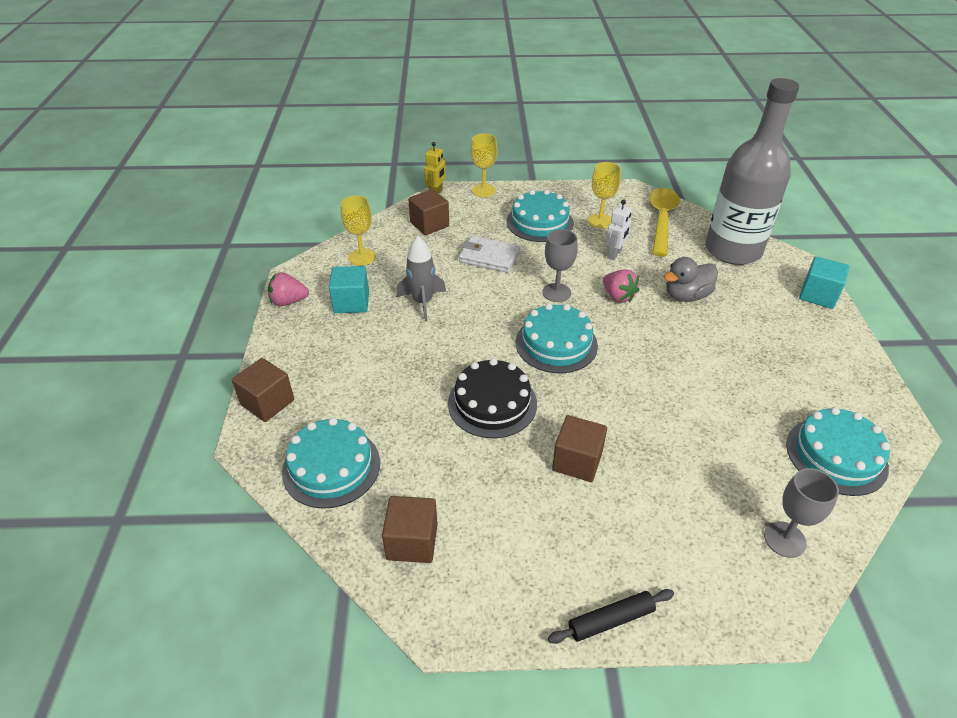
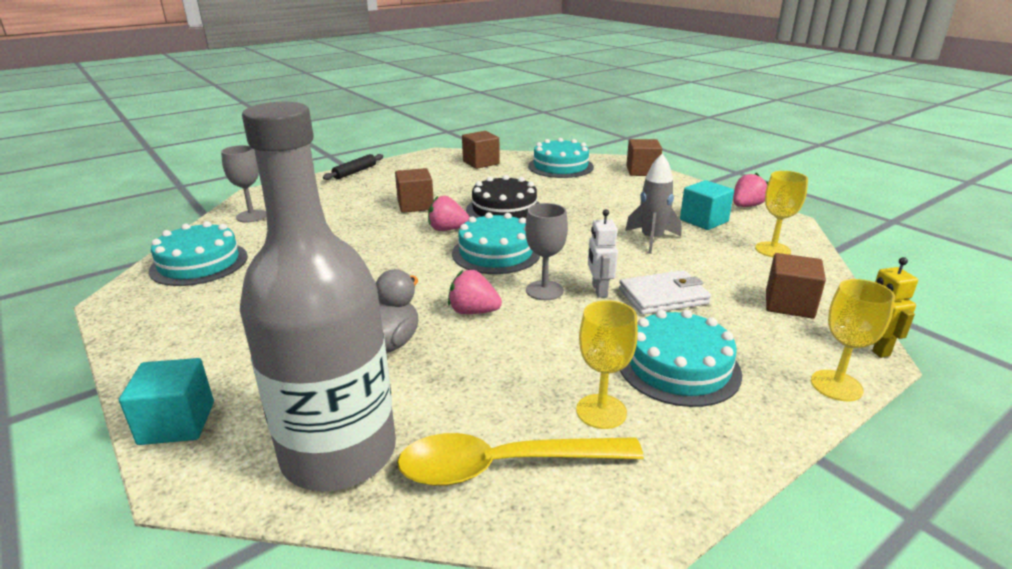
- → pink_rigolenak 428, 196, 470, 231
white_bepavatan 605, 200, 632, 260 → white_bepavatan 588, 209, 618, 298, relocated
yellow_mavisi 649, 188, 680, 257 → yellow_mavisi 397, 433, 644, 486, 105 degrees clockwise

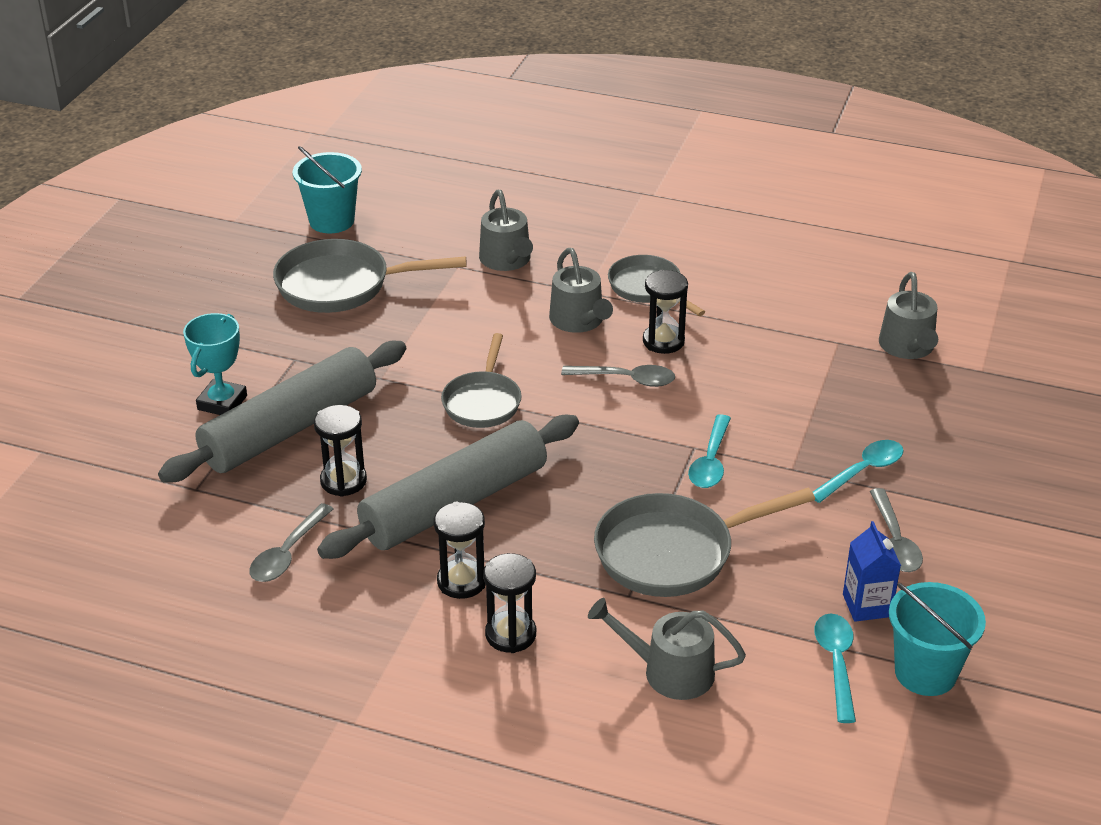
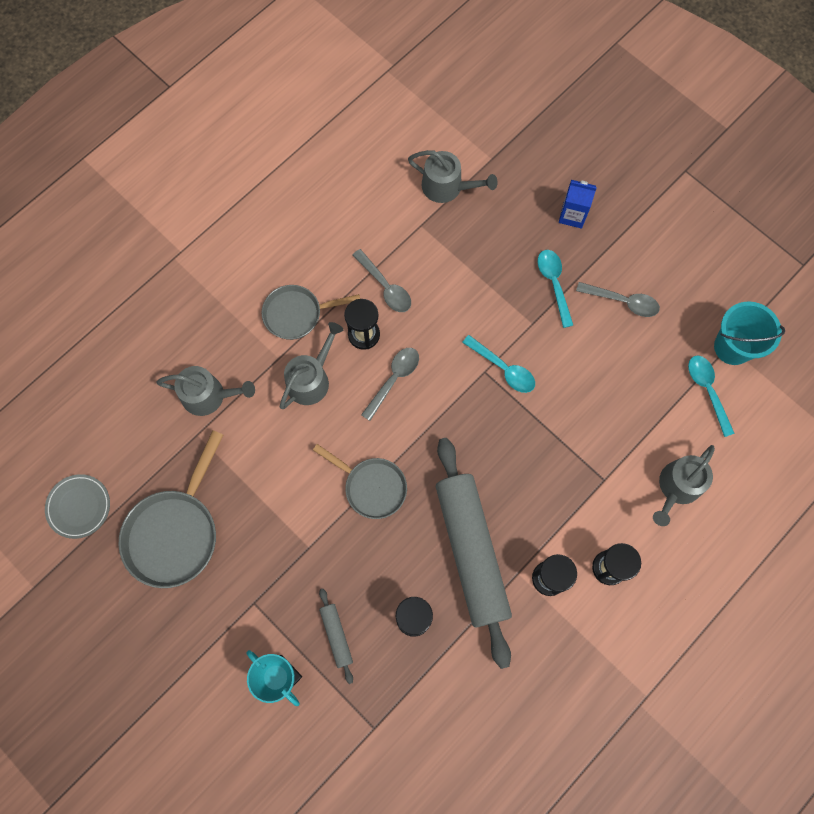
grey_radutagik 594, 488, 815, 597 → -
grey_mavisi 249, 503, 333, 582 → grey_mavisi 353, 249, 411, 312, relocated
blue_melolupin 843, 521, 901, 622 → blue_melolupin 559, 180, 597, 229, relocated
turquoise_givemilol 293, 146, 362, 233 → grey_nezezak 45, 474, 110, 539
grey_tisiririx 549, 248, 613, 333 → grey_tisiririx 280, 322, 343, 409, 60 degrees counterclockwise
turquoise_mavisi 814, 614, 856, 723 → turquoise_mavisi 688, 356, 735, 437, 45 degrees clockwise
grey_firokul 158, 341, 406, 483 → grey_firokul 319, 589, 353, 684, x0.41

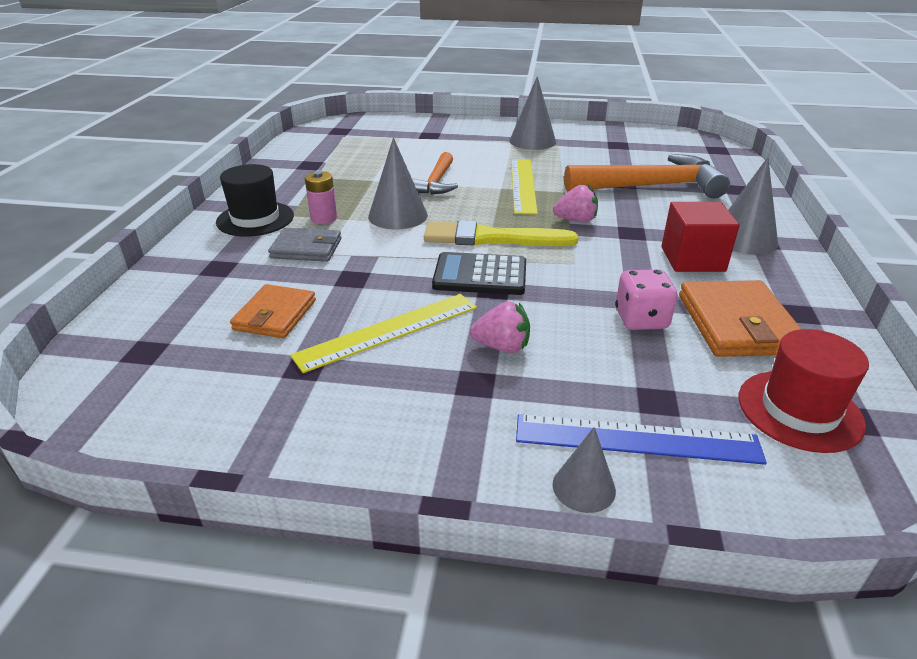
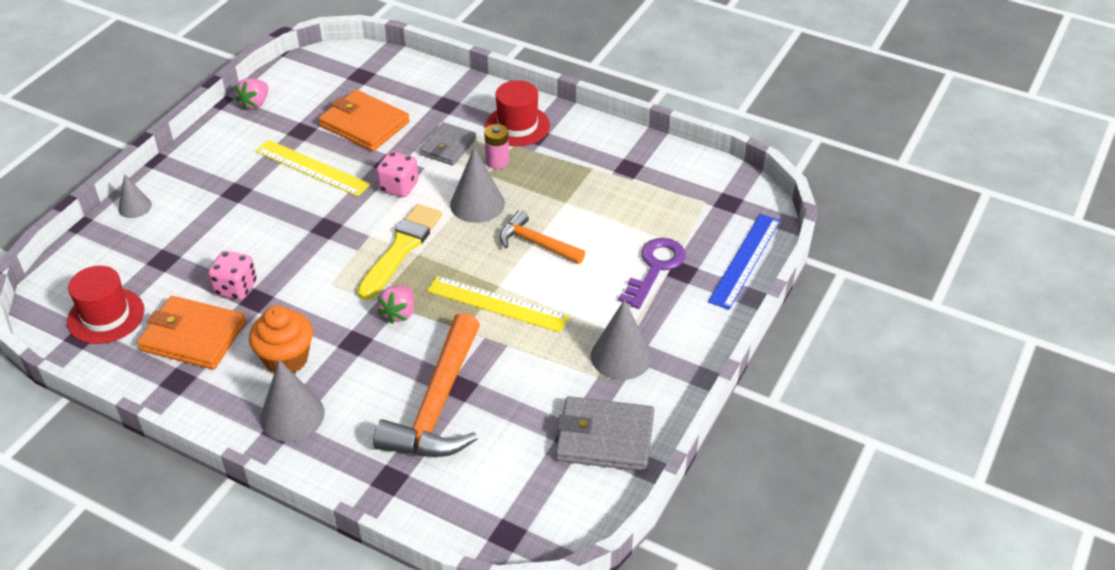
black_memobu 432, 252, 526, 295 → -
- → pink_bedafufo 376, 151, 419, 197
- → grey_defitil 556, 396, 654, 472
- → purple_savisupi 618, 238, 686, 309
pink_rigolenak 470, 301, 530, 353 → pink_rigolenak 235, 78, 268, 110, relocated
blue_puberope 516, 414, 767, 465 → blue_puberope 708, 214, 780, 310, relocated
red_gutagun 661, 202, 739, 272 → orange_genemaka 249, 306, 313, 373
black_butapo 216, 164, 294, 237 → red_butapo 486, 80, 550, 146
yellow_puberope 290, 294, 477, 373 → yellow_puberope 255, 140, 371, 197, 45 degrees counterclockwise
orange_defitil 230, 284, 316, 338 → orange_defitil 319, 90, 410, 151, x1.50

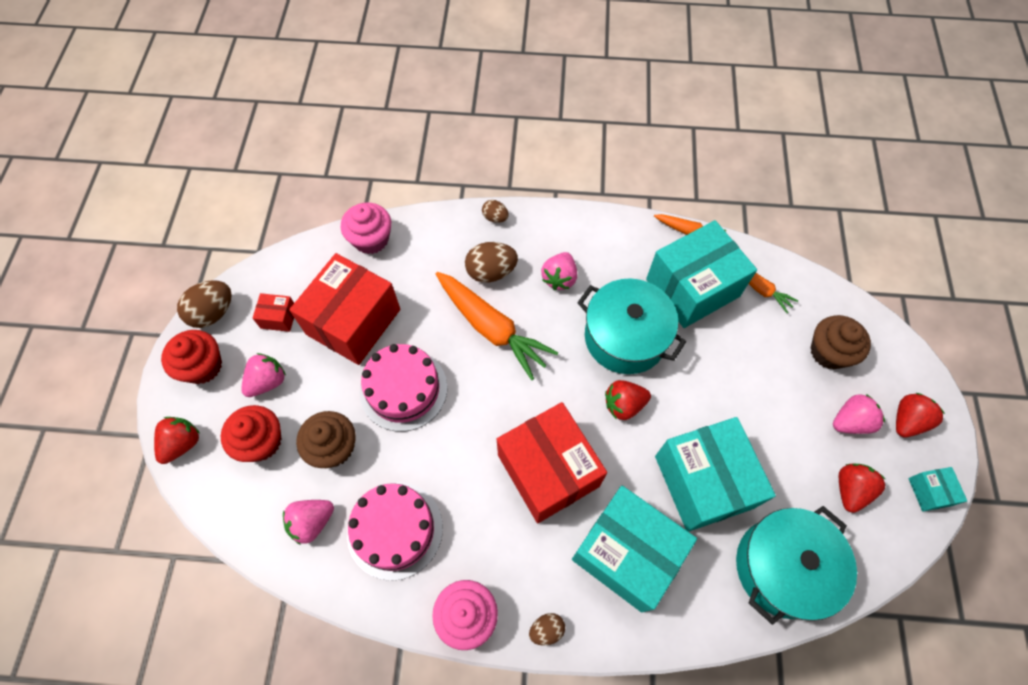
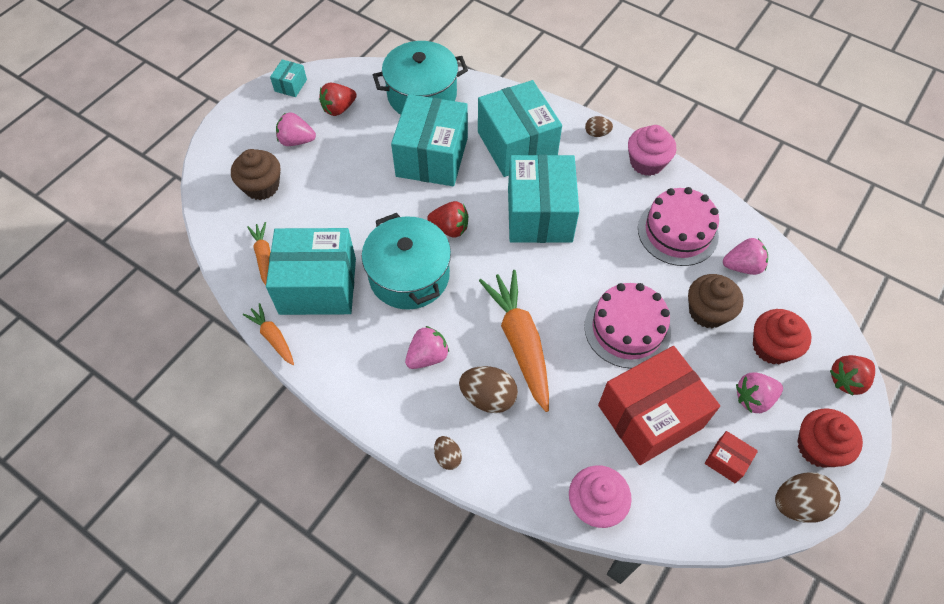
red_rigolenak 896, 393, 945, 437 → -
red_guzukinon 497, 402, 607, 523 → turquoise_guzukinon 508, 155, 579, 243

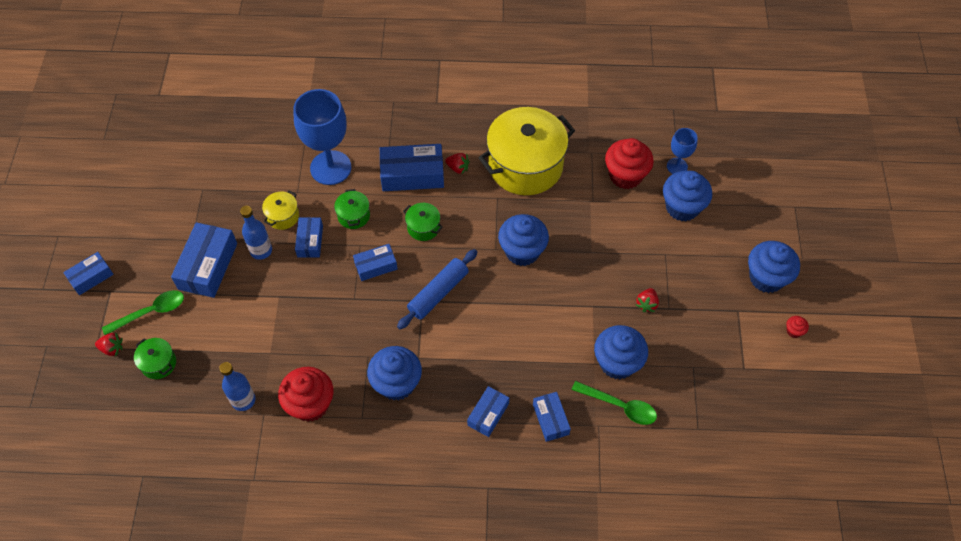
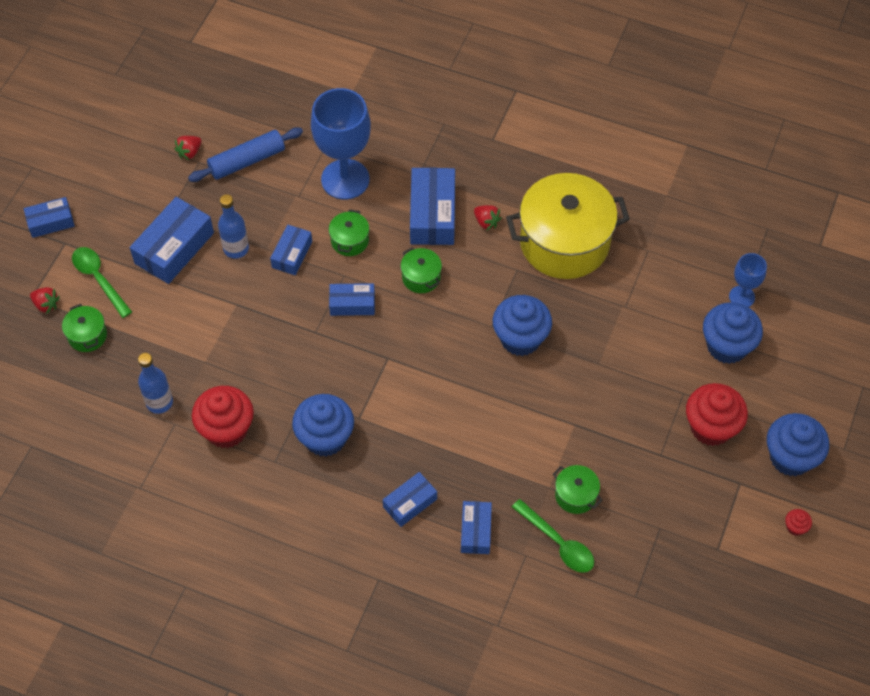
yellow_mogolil 262, 190, 299, 230 → -
blue_firokul 397, 249, 477, 329 → blue_firokul 188, 128, 303, 182, relocated
red_genemaka 605, 138, 654, 189 → red_genemaka 686, 383, 748, 446, relocated
red_rigolenak 636, 288, 659, 312 → red_rigolenak 174, 136, 201, 160, relocated
blue_genemaka 594, 325, 648, 379 → green_mogolil 553, 465, 603, 514
green_mavisi 102, 290, 184, 335 → green_mavisi 72, 247, 132, 318, 120 degrees counterclockwise
blue_guzukinon 380, 144, 444, 191 → blue_guzukinon 410, 167, 455, 245, 75 degrees clockwise

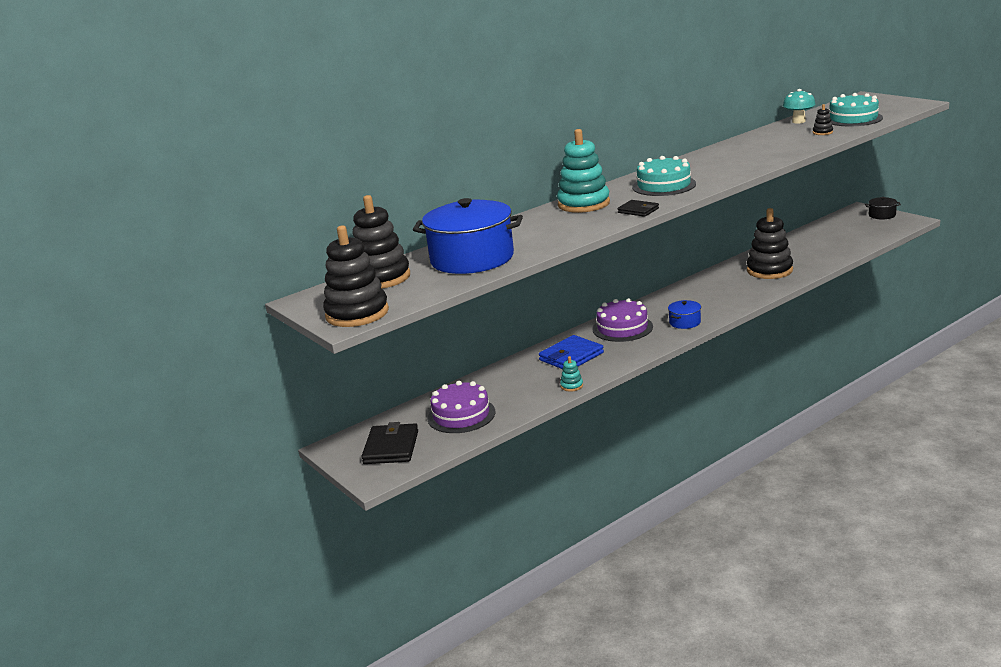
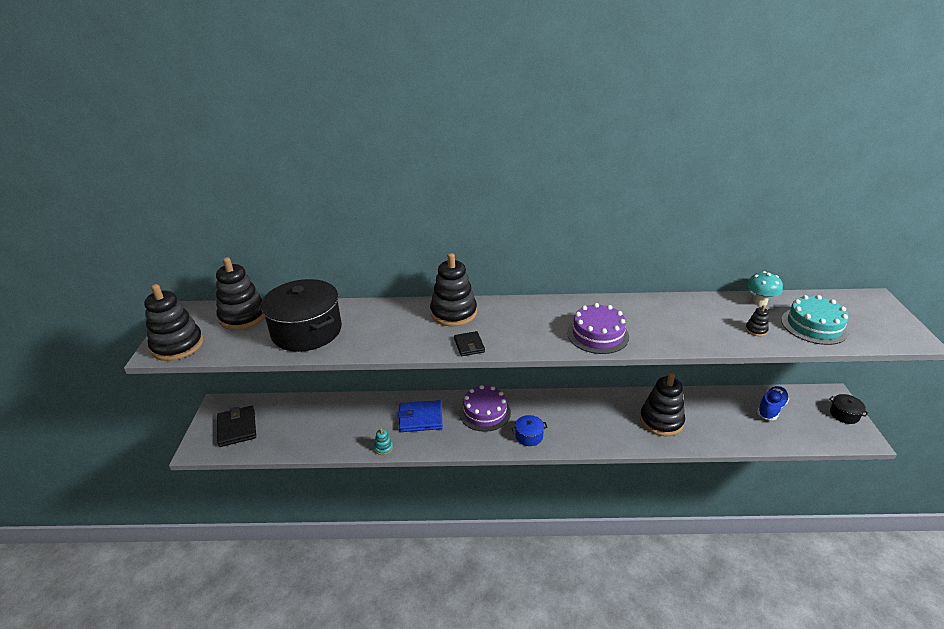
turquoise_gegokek 632, 156, 696, 196 → -
- → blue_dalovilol 757, 386, 789, 420
purple_gegokek 427, 381, 495, 433 → purple_gegokek 567, 303, 629, 354, relocated
blue_mogolil 413, 198, 523, 274 → black_mogolil 261, 279, 342, 352
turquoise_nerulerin 557, 129, 610, 213 → black_nerulerin 430, 253, 477, 326
black_defitil 361, 422, 418, 464 → black_defitil 217, 406, 256, 447, 60 degrees counterclockwise

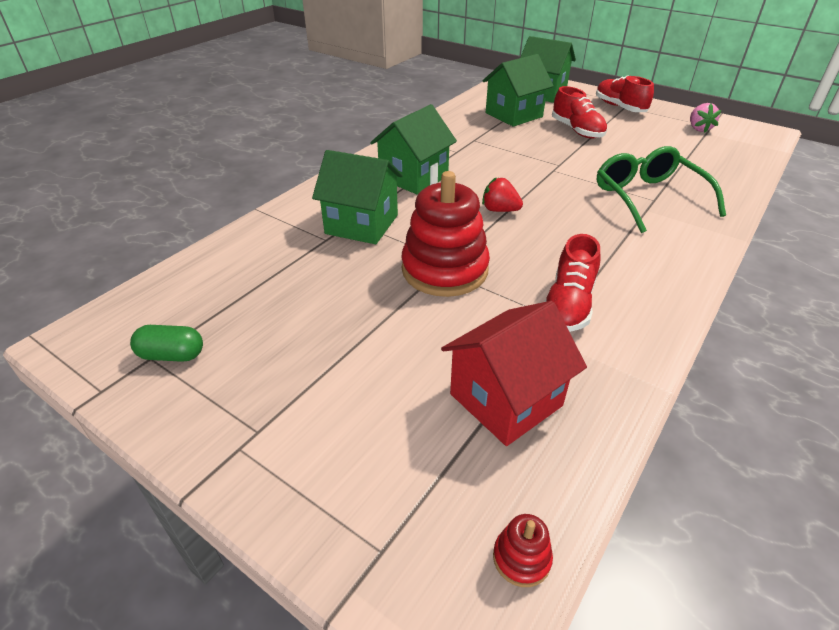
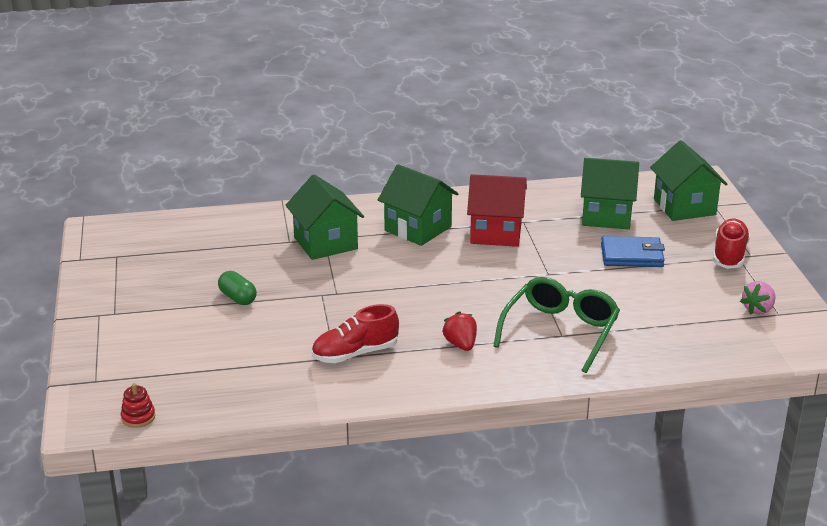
red_nerulerin 401, 171, 490, 297 → -
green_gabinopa 130, 325, 203, 362 → green_gabinopa 218, 271, 257, 305, relocated
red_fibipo 441, 301, 587, 446 → red_fibipo 467, 174, 527, 247, relocated
red_rigolenak 482, 177, 523, 212 → red_rigolenak 442, 311, 477, 351, relocated
red_dalovilol 552, 86, 607, 139 → blue_defitil 601, 236, 665, 267
green_fibipo 370, 104, 457, 195 → green_fibipo 378, 164, 458, 246, 45 degrees clockwise

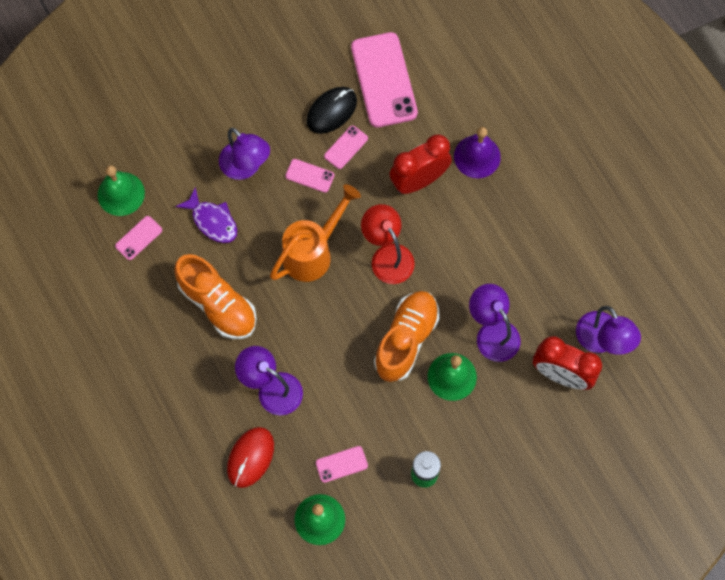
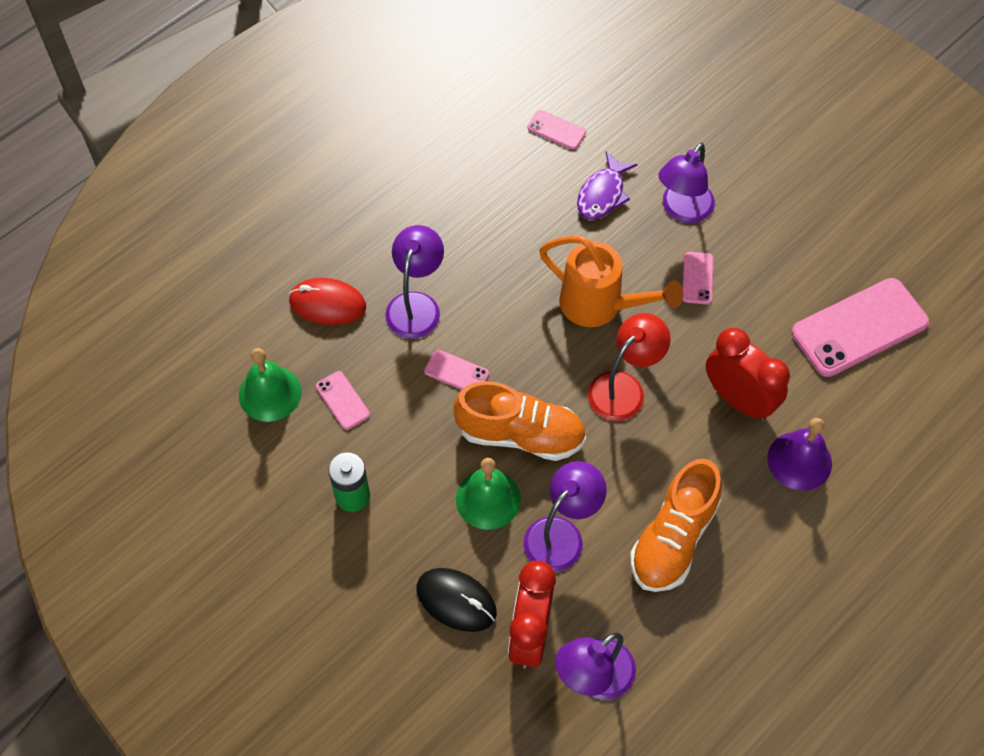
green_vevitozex 98, 165, 145, 216 → -
orange_dalovilol 174, 254, 257, 339 → orange_dalovilol 630, 459, 722, 592, relocated
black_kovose 306, 87, 357, 134 → black_kovose 416, 568, 497, 632, relocated
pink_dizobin 324, 125, 368, 169 → pink_dizobin 424, 350, 489, 390, relocated

